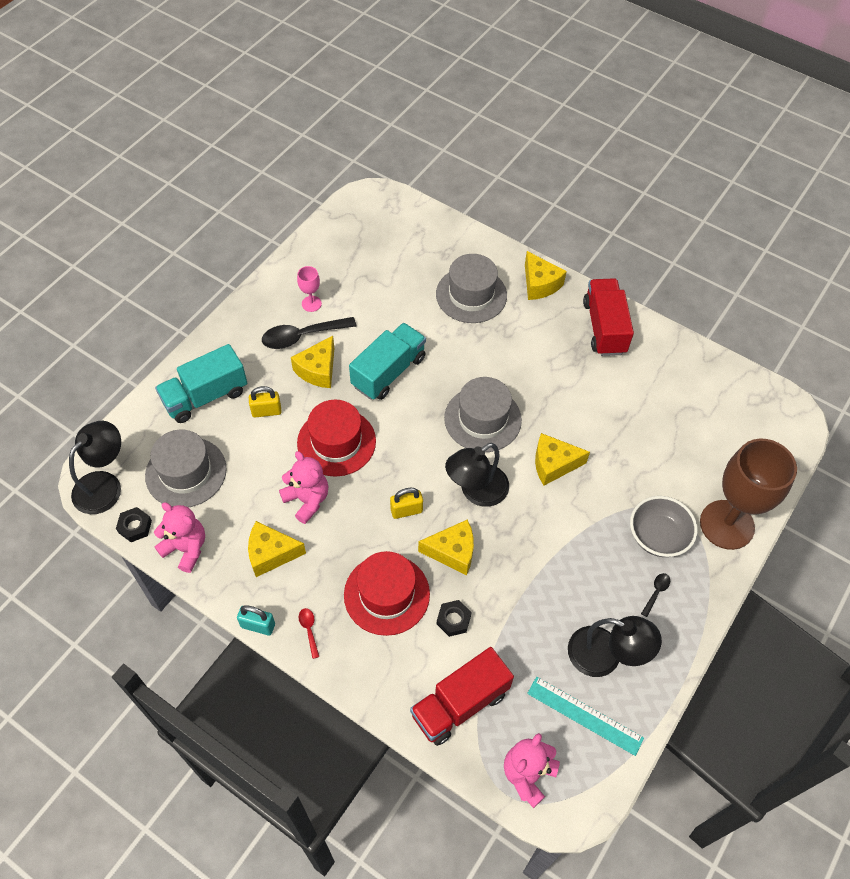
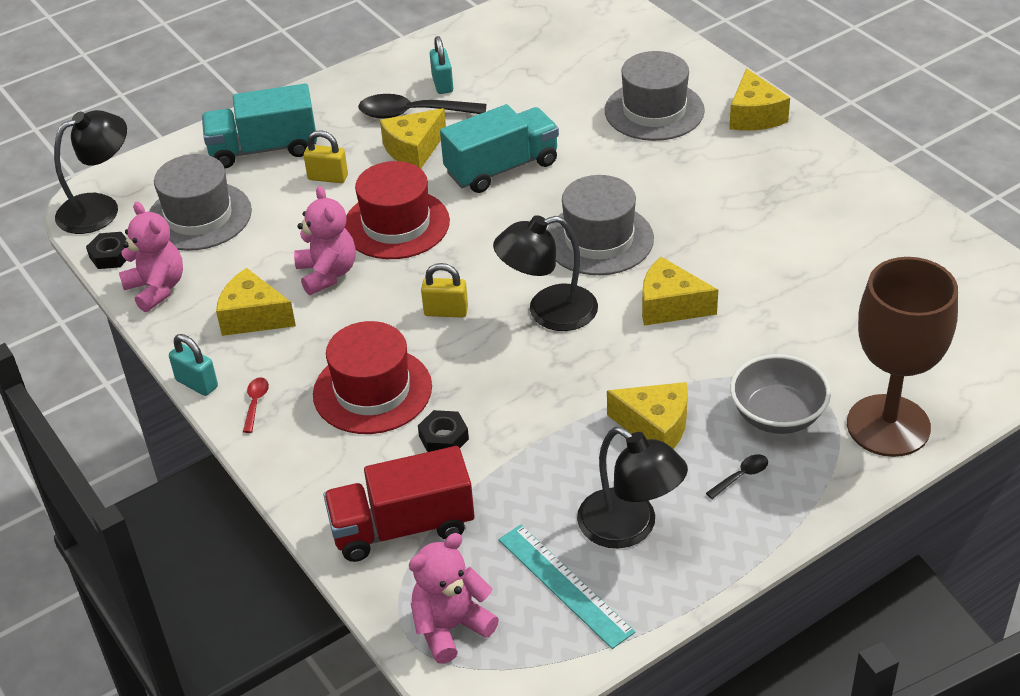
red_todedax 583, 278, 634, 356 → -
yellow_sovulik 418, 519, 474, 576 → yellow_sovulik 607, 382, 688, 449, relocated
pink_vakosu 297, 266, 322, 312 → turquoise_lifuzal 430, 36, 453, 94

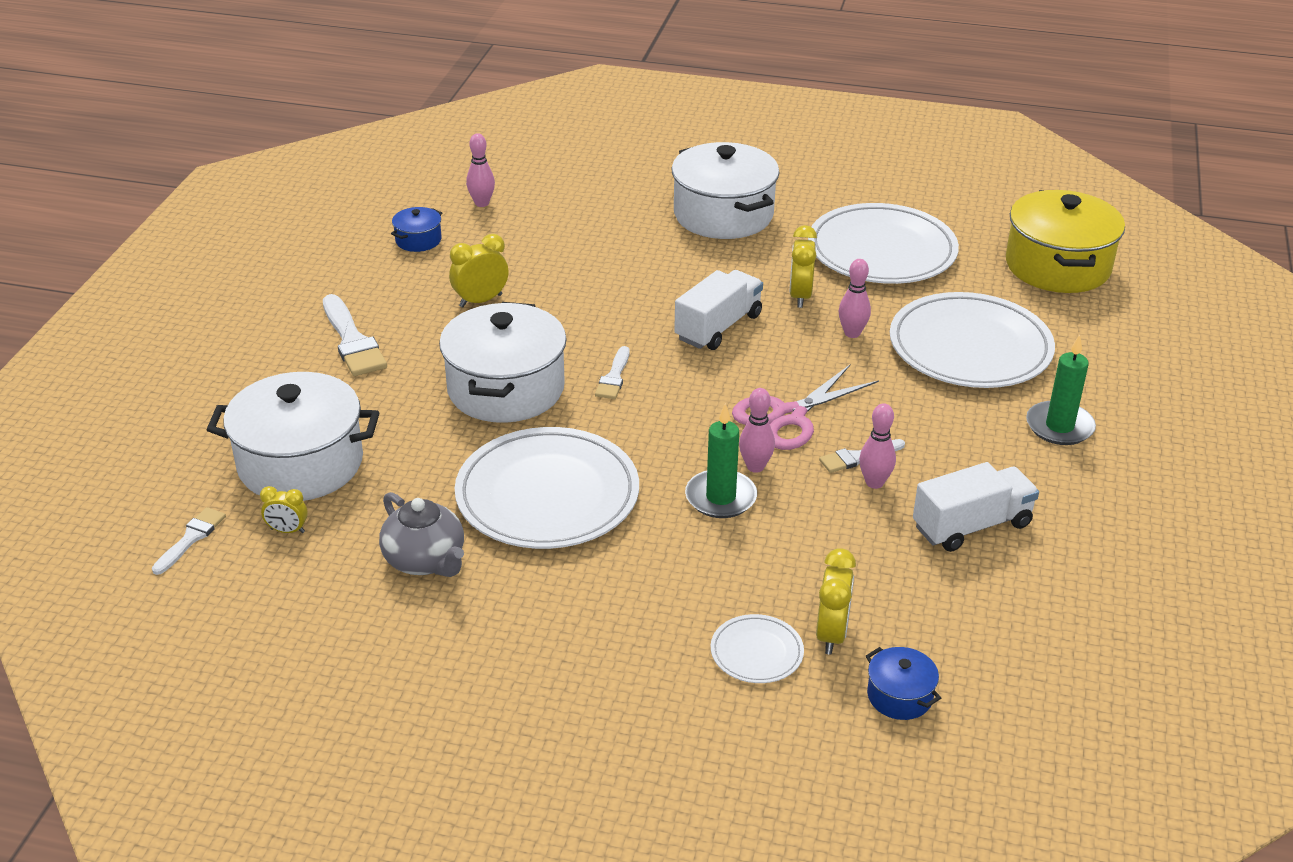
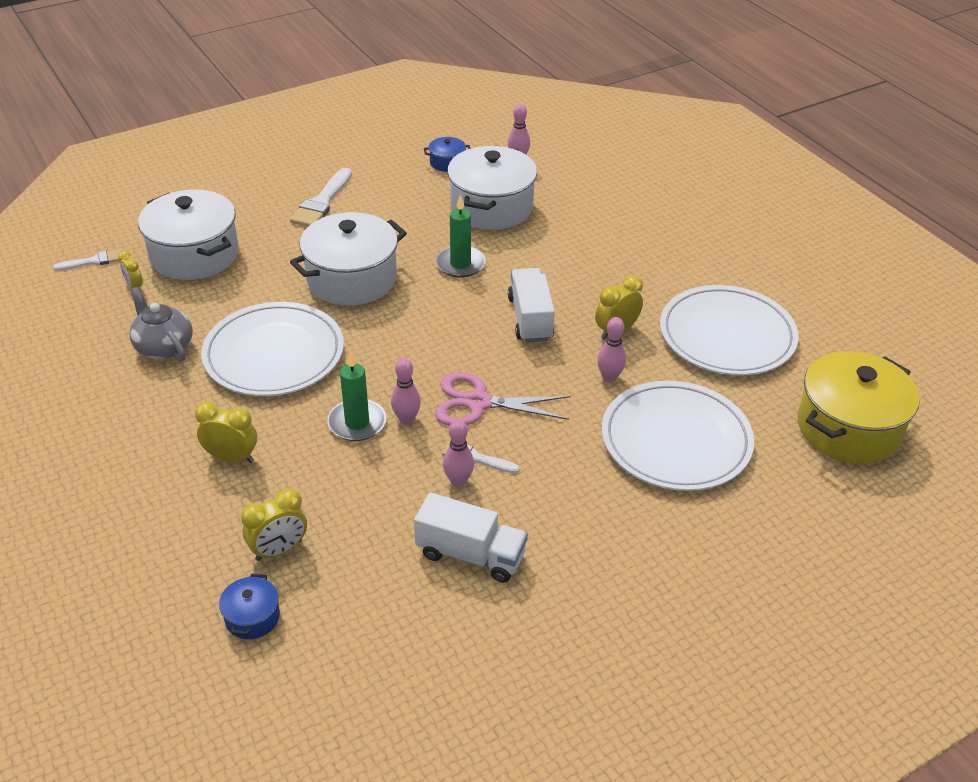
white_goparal 595, 346, 630, 399 → -
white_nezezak 711, 614, 804, 683 → -
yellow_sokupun 449, 234, 509, 308 → yellow_sokupun 195, 401, 257, 463, relocated
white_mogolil 672, 142, 779, 239 → white_mogolil 447, 146, 537, 230, relocated
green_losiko 1026, 335, 1096, 445 → green_losiko 436, 195, 486, 278, relocated
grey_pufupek 379, 492, 464, 577 → grey_pufupek 129, 287, 193, 362, 135 degrees clockwise
white_todedax 674, 270, 763, 350 → white_todedax 508, 268, 555, 342, 90 degrees counterclockwise

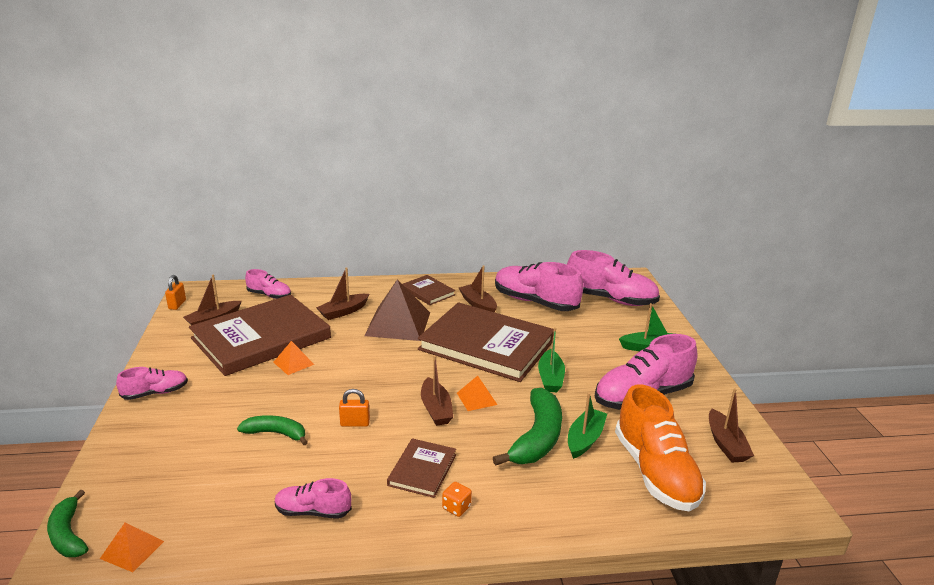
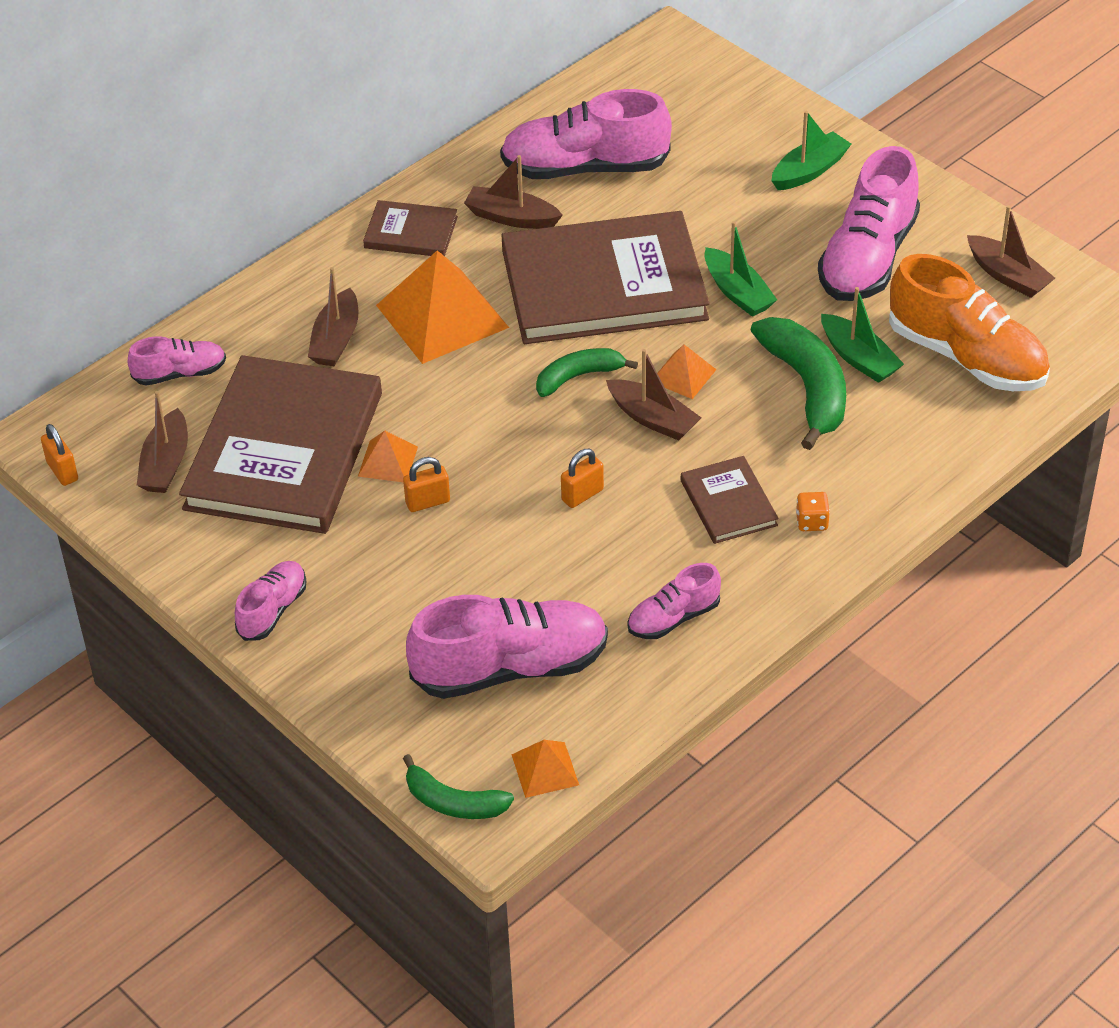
- → orange_lifuzal 403, 457, 450, 512
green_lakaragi 237, 415, 308, 445 → green_lakaragi 536, 348, 638, 397, relocated
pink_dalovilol 567, 250, 660, 306 → pink_dalovilol 406, 595, 608, 699, relocated
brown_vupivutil 364, 279, 430, 341 → orange_vupivutil 376, 250, 509, 364
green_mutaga 568, 393, 607, 459 → green_mutaga 821, 287, 904, 383, 150 degrees clockwise

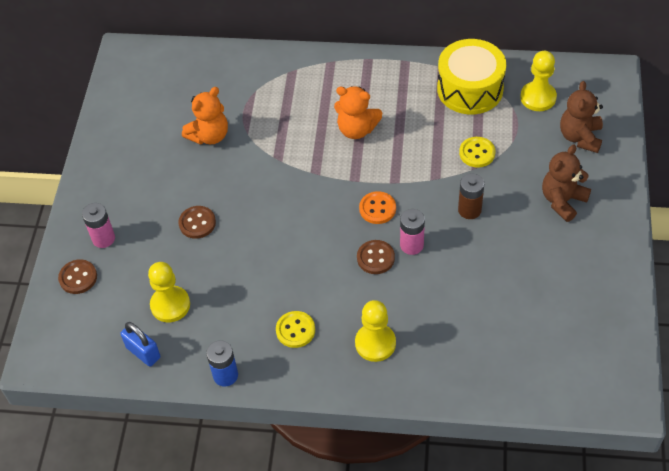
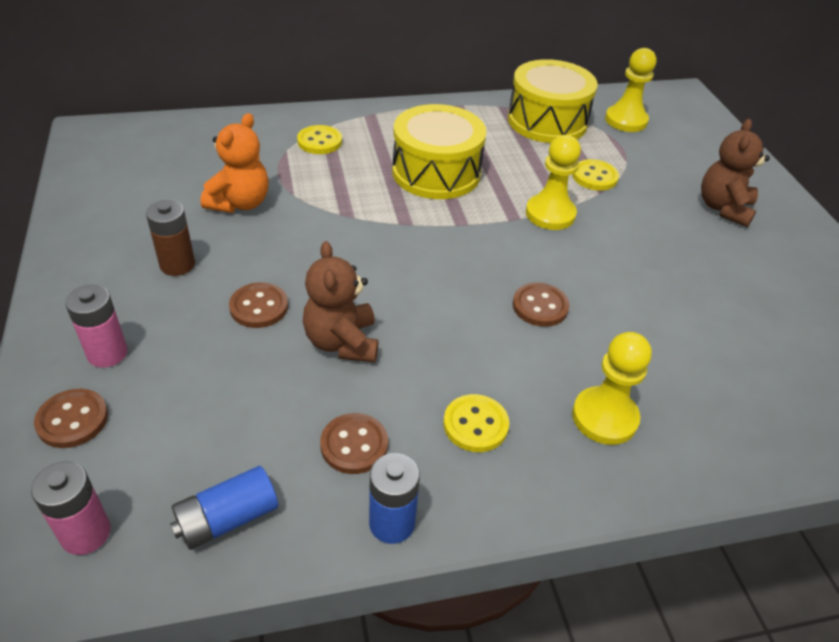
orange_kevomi 359, 191, 396, 224 → -
- → yellow_kevomi 297, 125, 342, 154
- → brown_kevomi 320, 413, 388, 474
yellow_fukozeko 148, 262, 190, 322 → yellow_fukozeko 526, 135, 581, 230, relocated
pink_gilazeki 400, 209, 425, 255 → pink_gilazeki 31, 462, 111, 555, relocated
brown_gilazeki 458, 173, 484, 219 → brown_gilazeki 146, 200, 195, 276, relocated
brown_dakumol 560, 81, 603, 153 → brown_dakumol 303, 241, 378, 362, relocated
blue_lifuzal 120, 322, 160, 367 → blue_gilazeki 170, 466, 278, 550
orange_dakumol 334, 86, 382, 139 → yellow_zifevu 392, 104, 486, 199

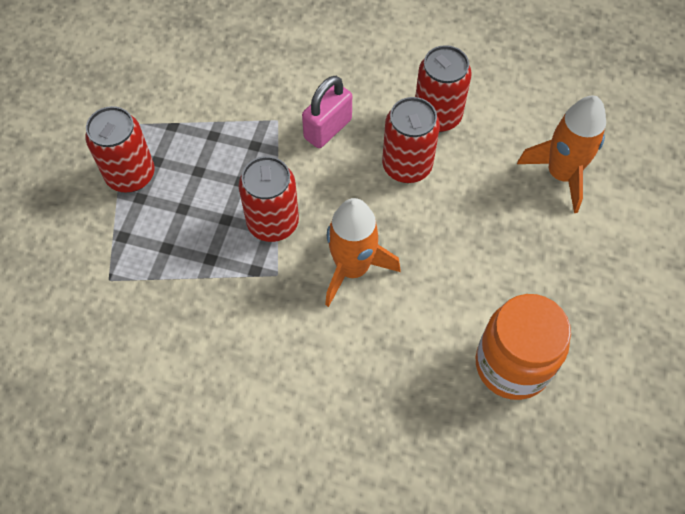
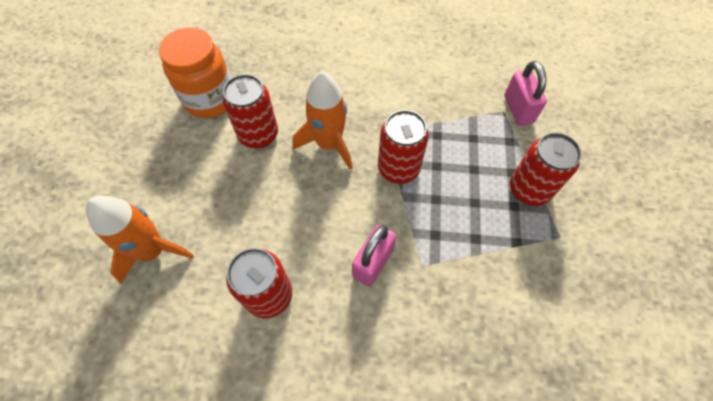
- → pink_lifuzal 504, 61, 547, 126
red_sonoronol 382, 97, 440, 183 → red_sonoronol 223, 74, 278, 149, relocated

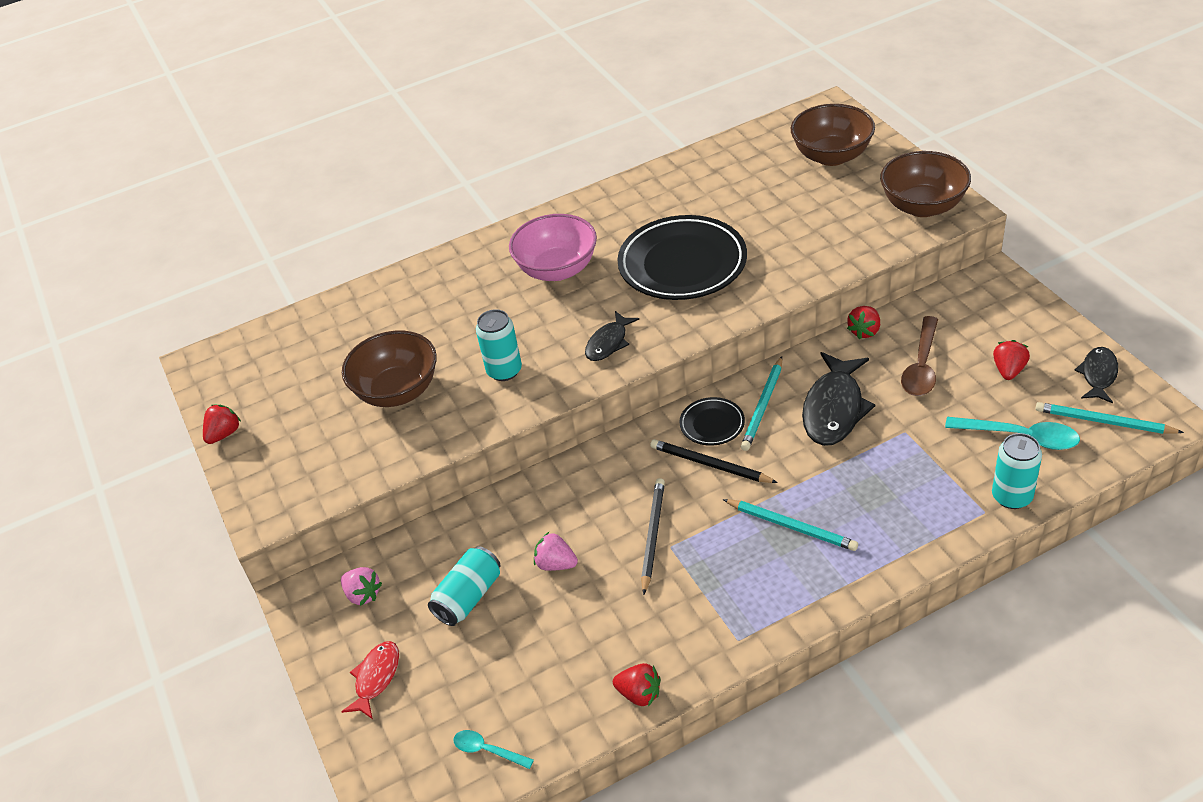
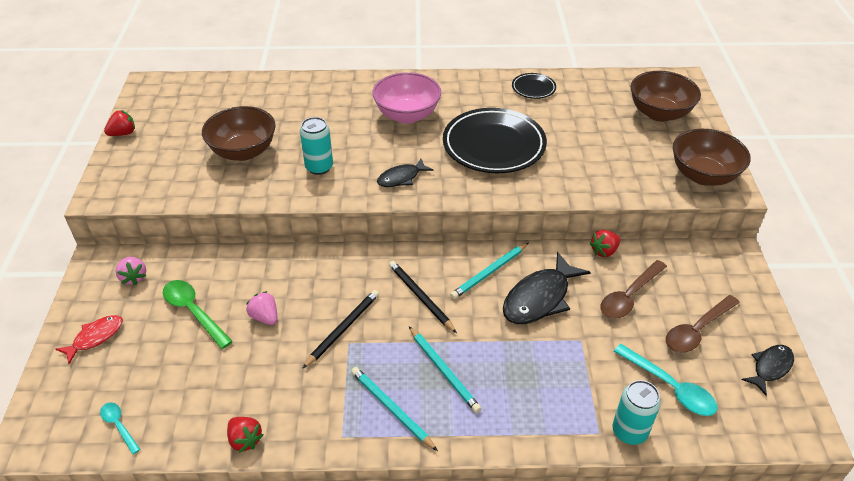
black_nezezak 680, 397, 745, 446 → black_nezezak 512, 73, 556, 99, relocated
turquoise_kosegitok 1035, 402, 1184, 434 → turquoise_kosegitok 351, 367, 438, 451, relocated
turquoise_sonoronol 428, 546, 500, 626 → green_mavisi 163, 280, 233, 349
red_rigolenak 993, 340, 1030, 380 → brown_mavisi 666, 295, 740, 353

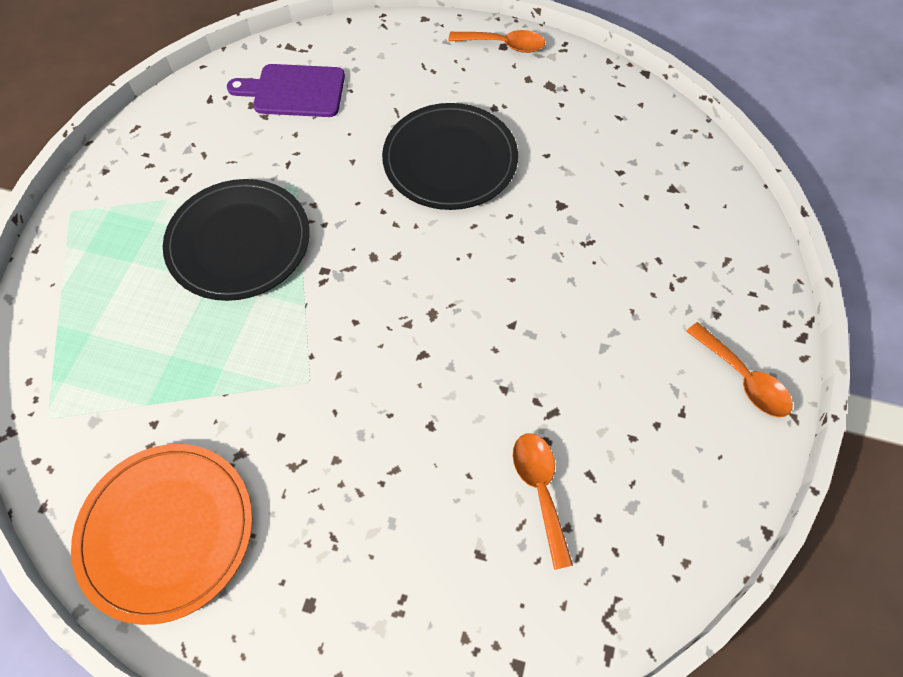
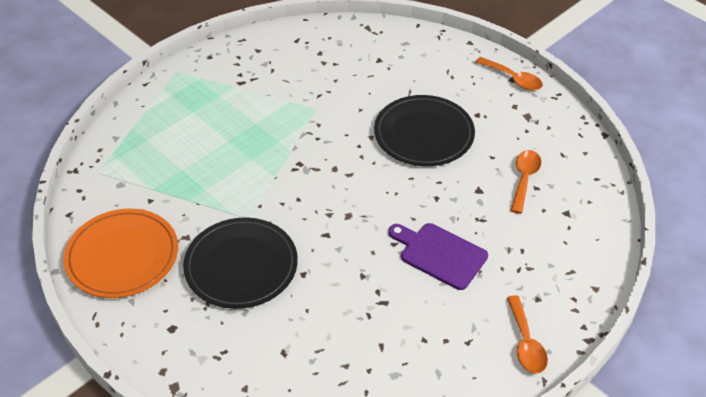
black_nezezak 163, 179, 310, 301 → black_nezezak 183, 218, 298, 309, relocated
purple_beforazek 227, 64, 345, 117 → purple_beforazek 388, 223, 488, 290, relocated
orange_mavisi 513, 433, 573, 570 → orange_mavisi 510, 150, 541, 214, relocated

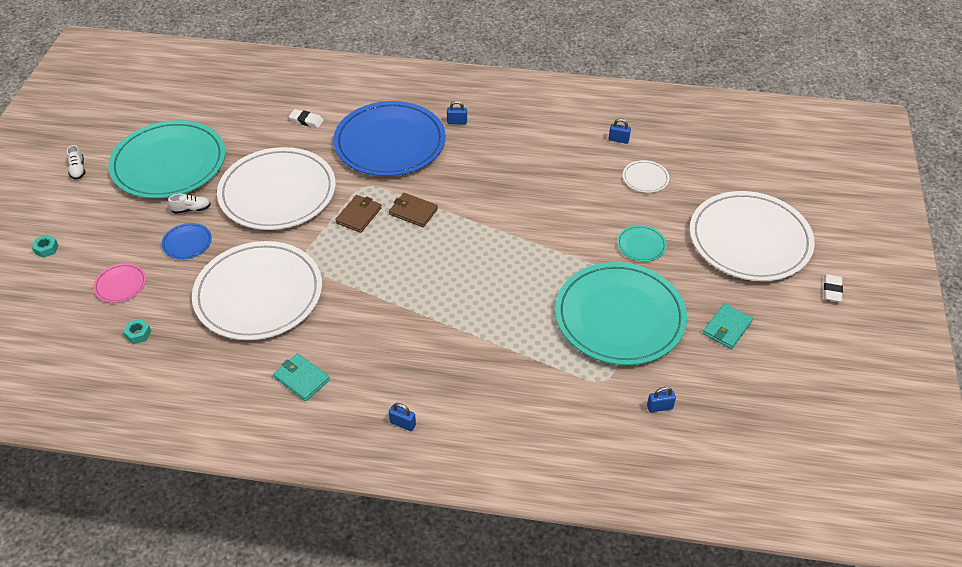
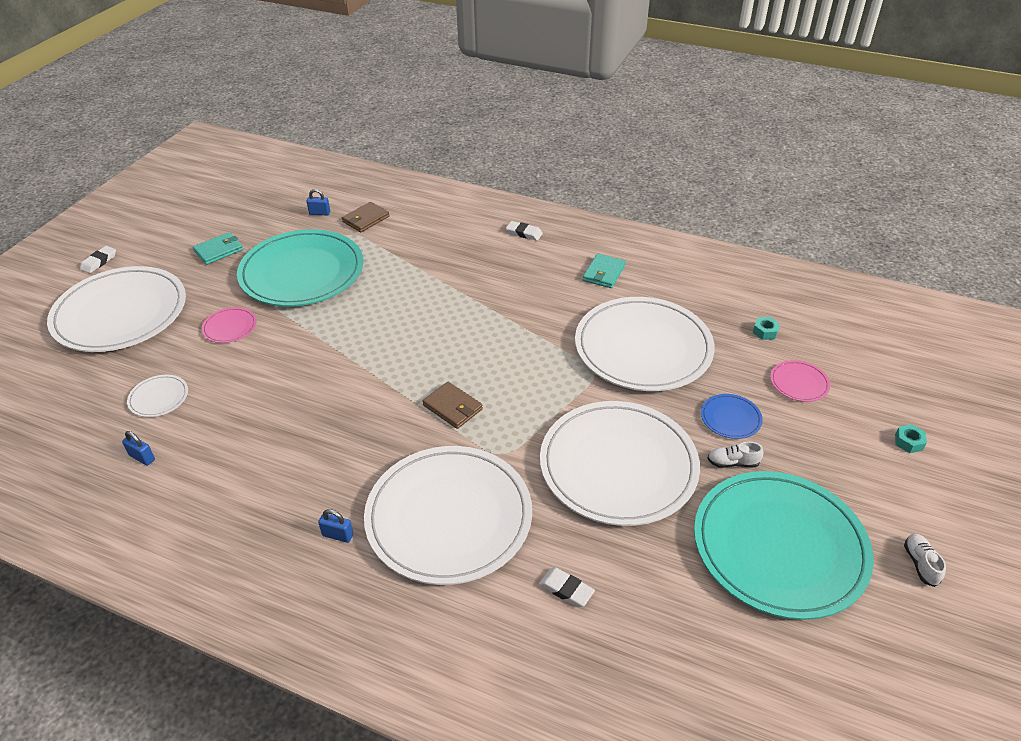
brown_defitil 335, 195, 382, 233 → brown_defitil 342, 202, 389, 232, relocated
blue_lifuzal 389, 403, 416, 431 → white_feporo 506, 221, 543, 241
blue_nezezak 333, 101, 446, 176 → white_nezezak 364, 446, 532, 585
turquoise_nezezak 617, 225, 667, 262 → pink_nezezak 201, 307, 257, 343
turquoise_defitil 273, 353, 330, 401 → turquoise_defitil 583, 253, 626, 288, 60 degrees clockwise

